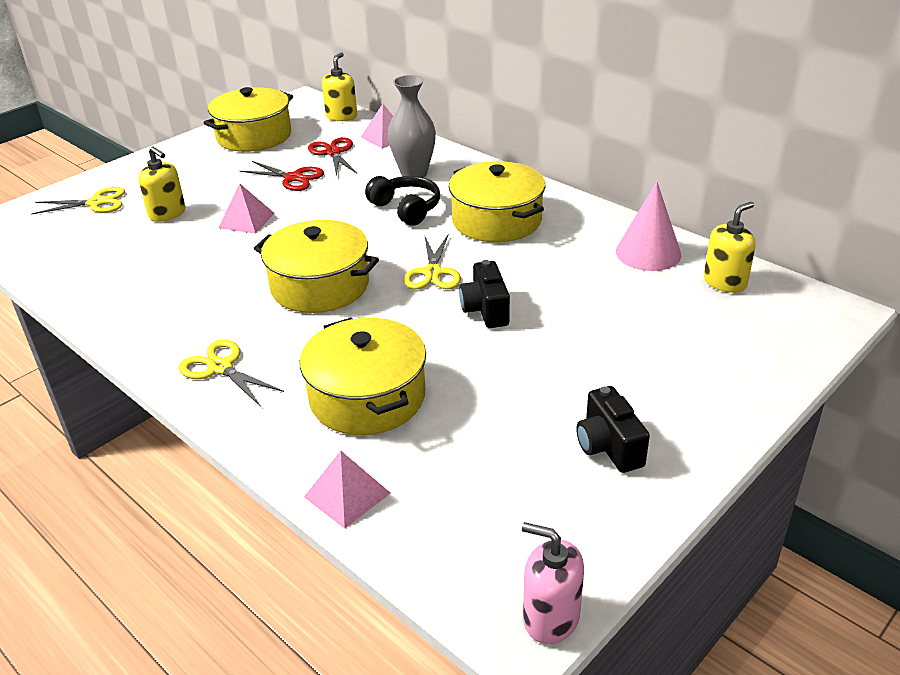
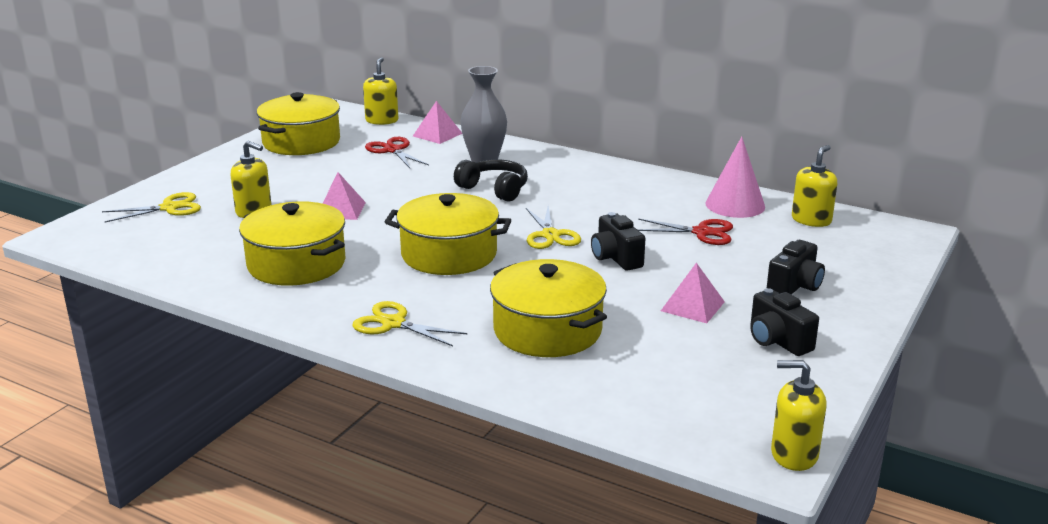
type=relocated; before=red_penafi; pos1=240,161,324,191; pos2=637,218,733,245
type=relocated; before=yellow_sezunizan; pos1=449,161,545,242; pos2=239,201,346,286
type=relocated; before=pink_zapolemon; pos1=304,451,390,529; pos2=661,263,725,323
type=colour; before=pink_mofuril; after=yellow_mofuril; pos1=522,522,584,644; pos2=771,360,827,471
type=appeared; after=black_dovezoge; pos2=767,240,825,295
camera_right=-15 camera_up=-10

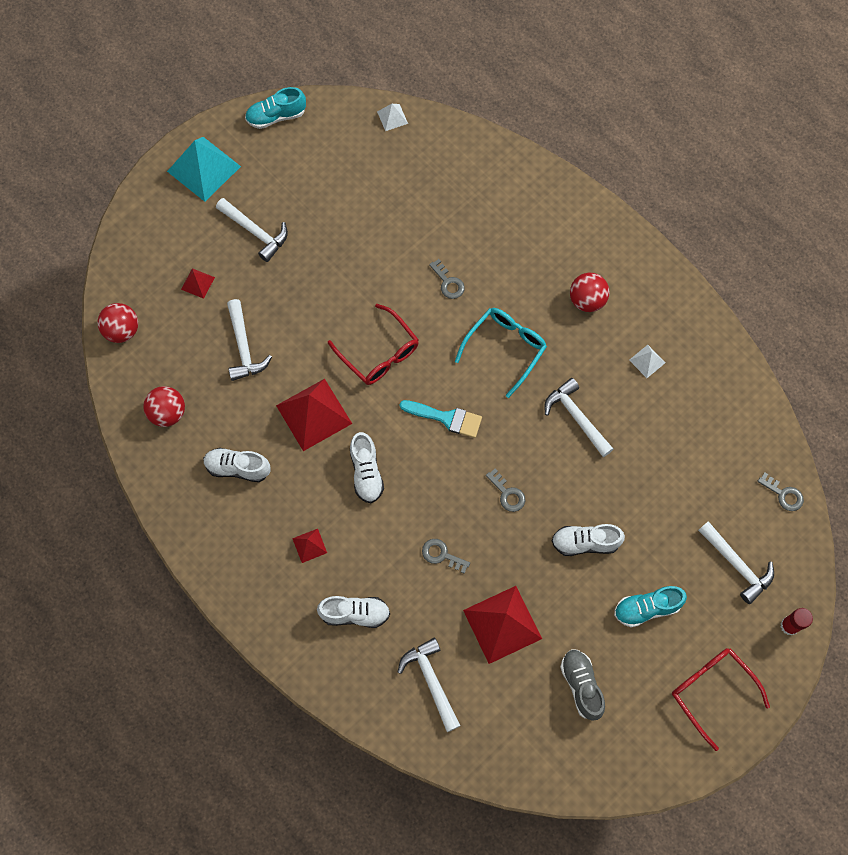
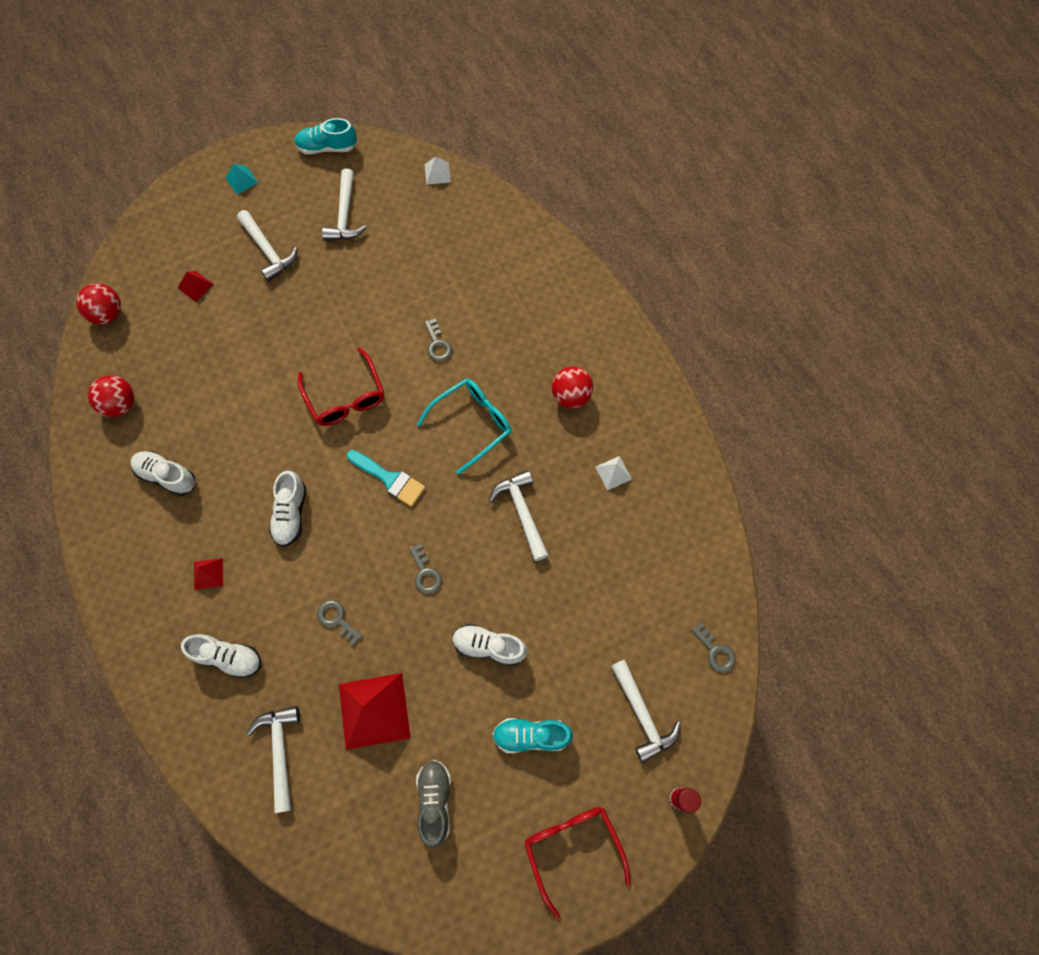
type=size; before=turquoise_zapolemon; pos1=167,137,241,202; pos2=225,164,258,194; scale=0.47
type=relocated; before=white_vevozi; pos1=227,299,272,381; pos2=322,169,367,241
type=missing; before=red_zapolemon; pos1=276,379,352,451
camera_right=15 camera_up=0

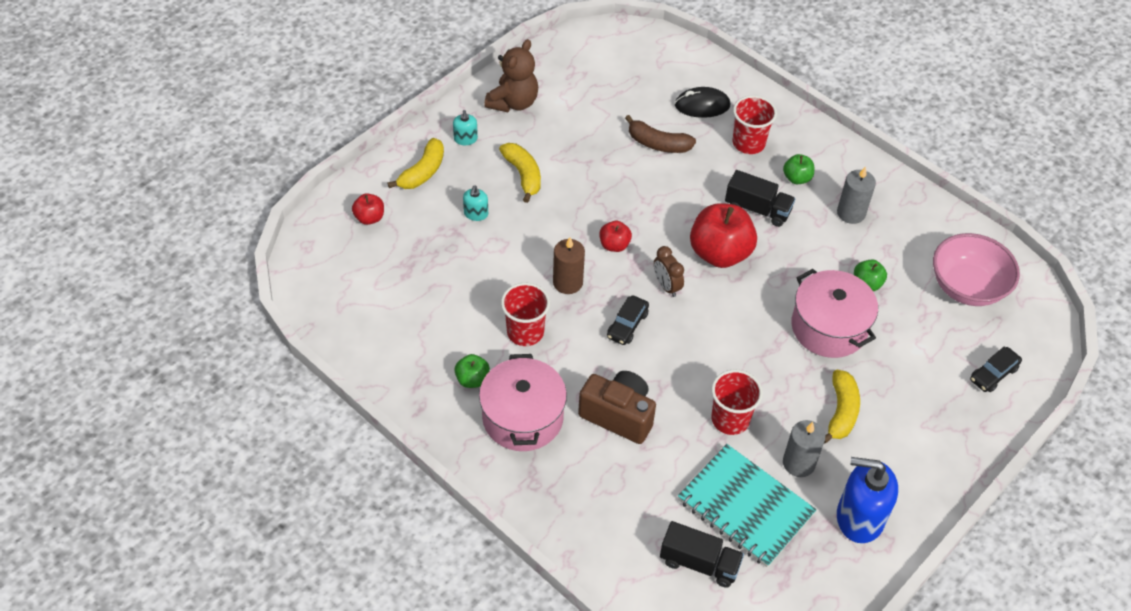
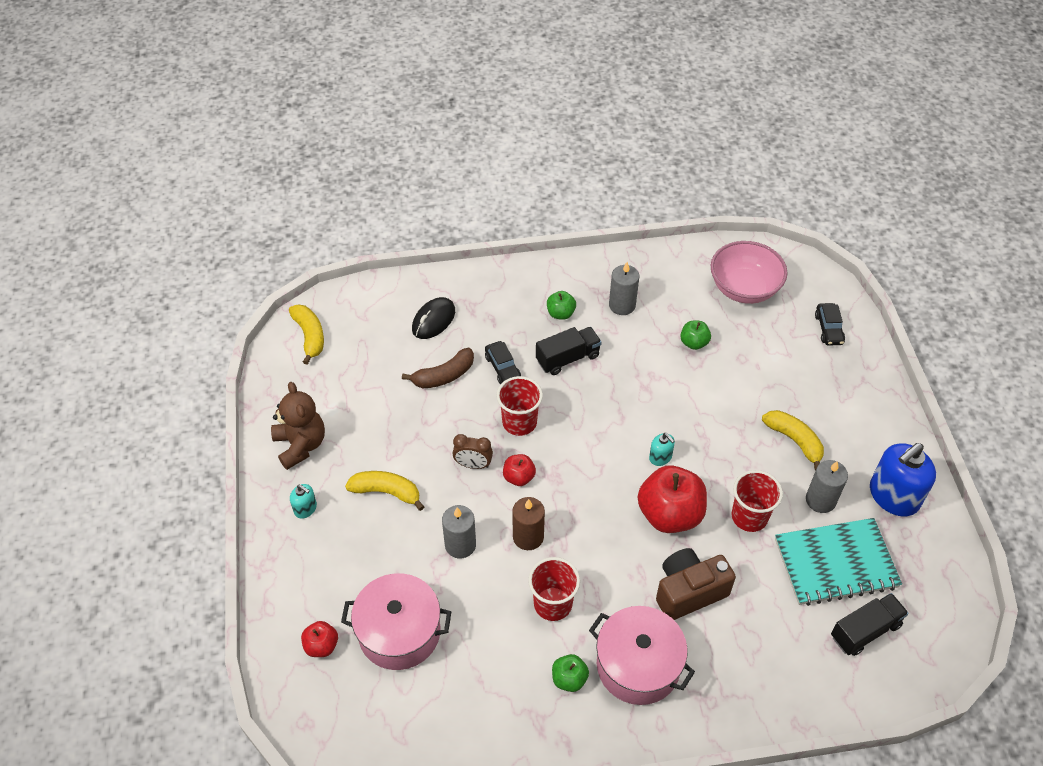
type=relocated; before=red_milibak; pos1=733,95,777,154; pos2=496,376,543,436
type=relocated; before=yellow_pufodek; pos1=388,138,444,189; pos2=289,304,324,365
type=relocated; before=turquoise_mofuril; pos1=463,185,488,221; pos2=649,433,675,466
type=relocated; before=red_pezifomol; pos1=690,203,757,268; pos2=638,466,707,533
type=relocated; before=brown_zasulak; pos1=654,246,684,297; pos2=453,434,493,469
type=relocated; before=pink_sezunizan; pos1=791,269,878,358; pos2=341,573,451,670
type=relocated; before=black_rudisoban; pos1=607,295,649,345; pos2=485,341,521,385
type=appeared; after=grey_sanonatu; pos2=442,505,476,558
camera_right=-50 camera_up=0

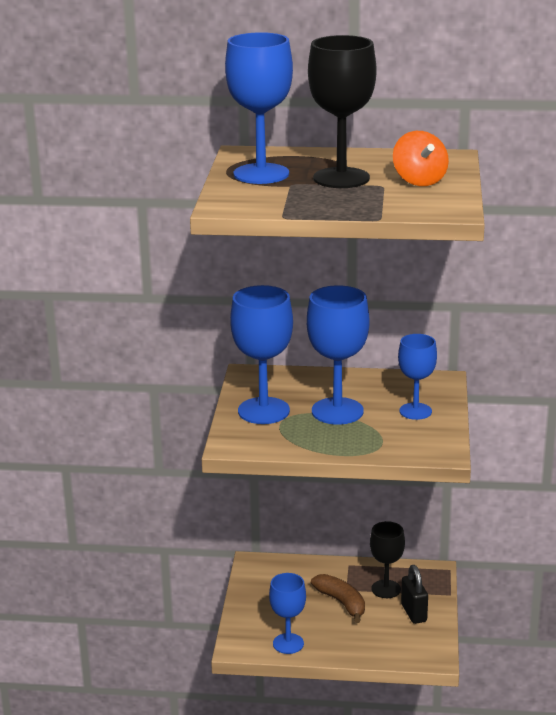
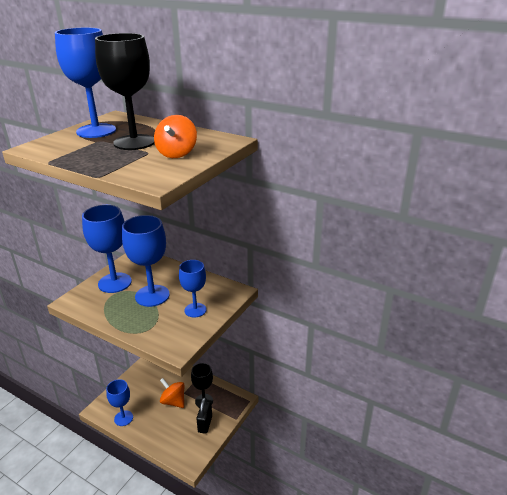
type=exchanged; before=brown_pufodek; after=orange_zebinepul; pos1=311,574,365,623; pos2=160,378,185,408
camera_right=25 camera_up=5

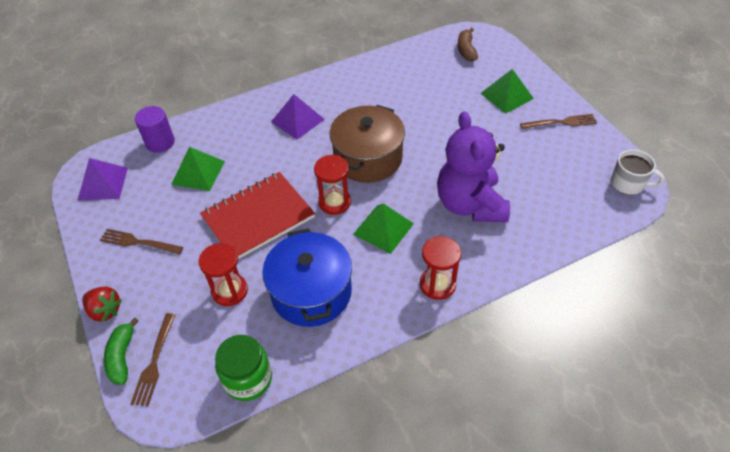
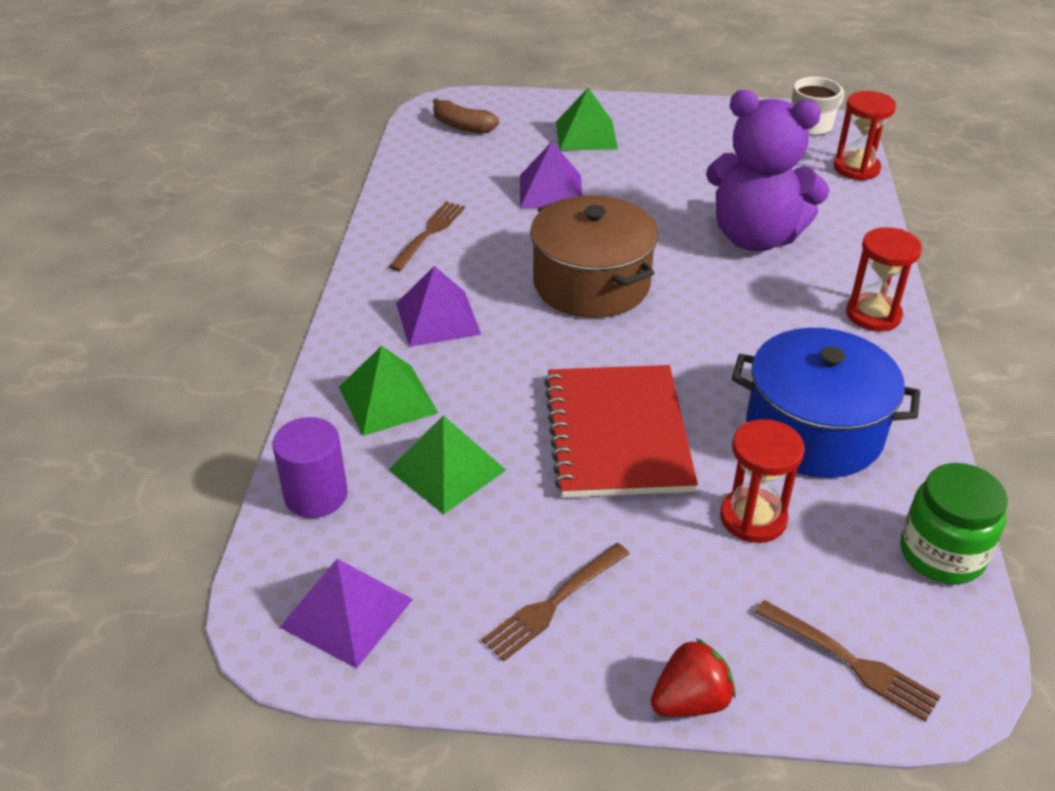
type=relocated; before=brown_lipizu; pos1=520,114,597,129; pos2=389,201,465,271
type=relocated; before=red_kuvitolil; pos1=314,155,351,215; pos2=833,91,896,181
type=relocated; before=green_zapolemon; pos1=353,203,414,254; pos2=339,346,438,436
type=missing; before=green_pufodek; pos1=104,318,139,385
type=appeared; after=purple_zapolemon; pos2=520,142,582,208
camera_right=-60 camera_up=-10

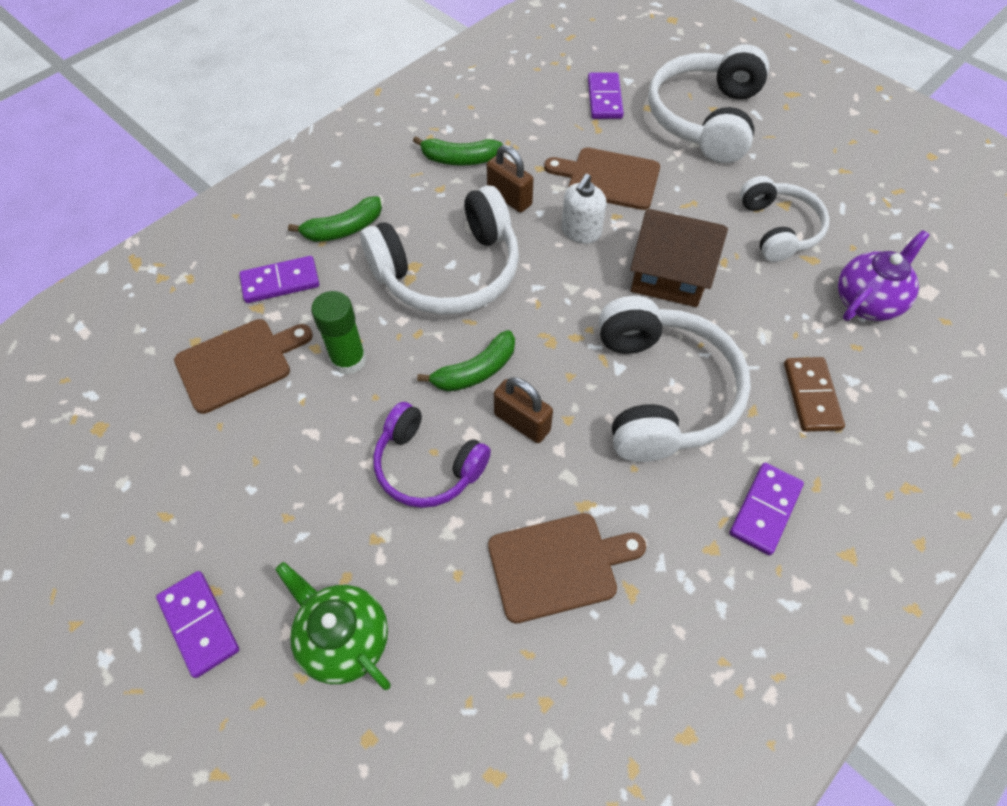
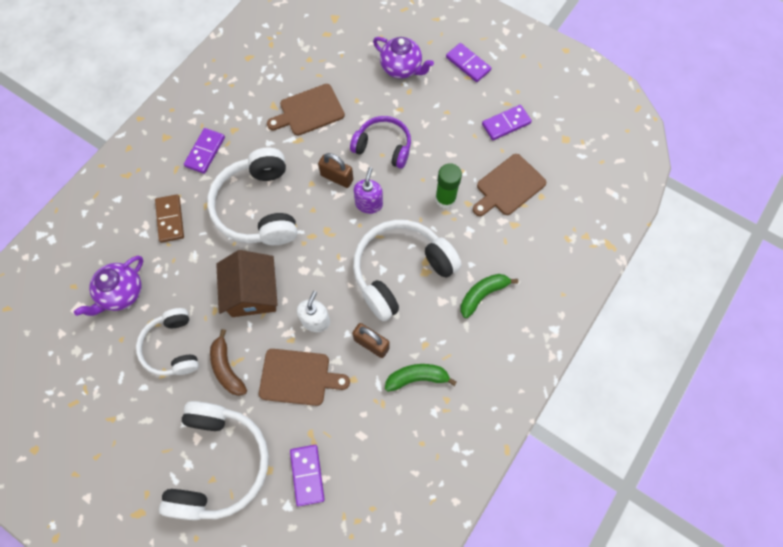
type=spun; before=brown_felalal; pos1=630,209,728,307; pos2=216,250,278,317; turn=75
type=relocated; before=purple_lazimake; pos1=239,256,319,303; pos2=482,105,532,140
type=exchanged; before=green_pufodek; after=purple_mofuril; pos1=417,330,515,392; pos2=354,167,383,214
type=colour; before=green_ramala; after=purple_ramala; pos1=275,562,391,690; pos2=373,37,434,79
type=appeared; after=brown_pufodek; pos2=210,329,247,396
camera_right=170 camera_up=10

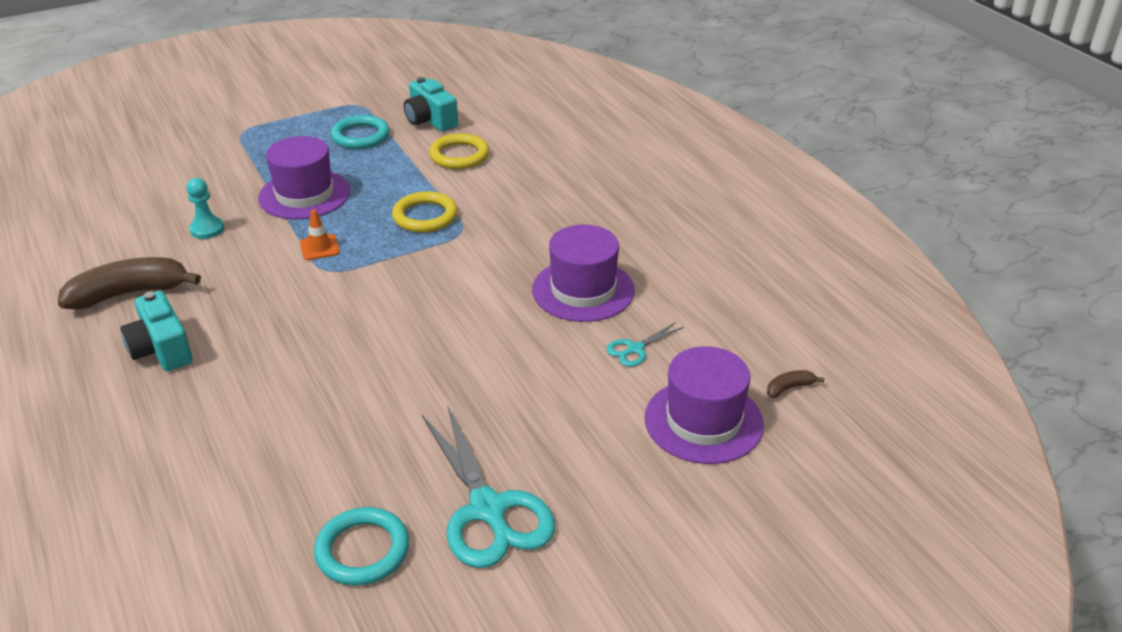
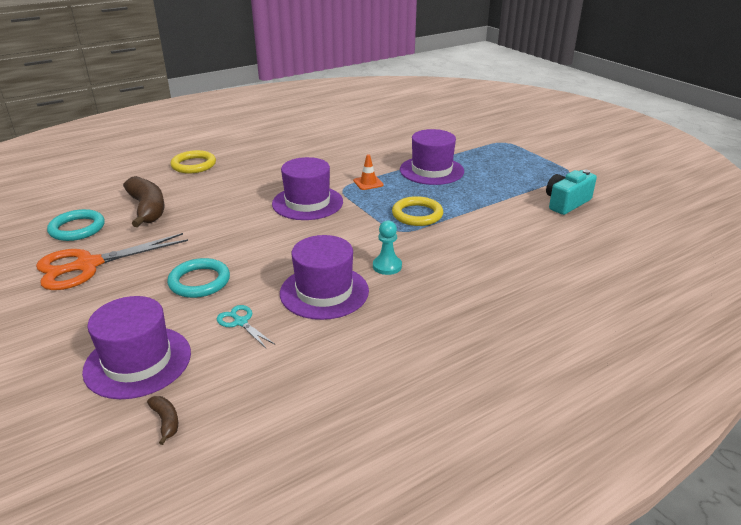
type=relocated; before=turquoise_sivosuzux; pos1=331,115,390,149; pos2=167,258,230,298
type=relocated; before=yellow_sivosuzux; pos1=429,133,489,169; pos2=171,150,216,173
type=relocated; before=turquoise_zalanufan; pos1=186,178,224,239; pos2=373,221,402,275
type=relocated; before=brown_pufodek; pos1=58,257,201,310; pos2=123,176,164,227
type=missing; before=turquoise_dovezoge; pos1=120,291,193,371
type=colour; before=turquoise_penafi; after=orange_penafi; pos1=422,405,555,568; pos2=36,233,188,290
type=appeared; after=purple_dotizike; pos2=272,157,343,220
camera_right=85 camera_up=-5

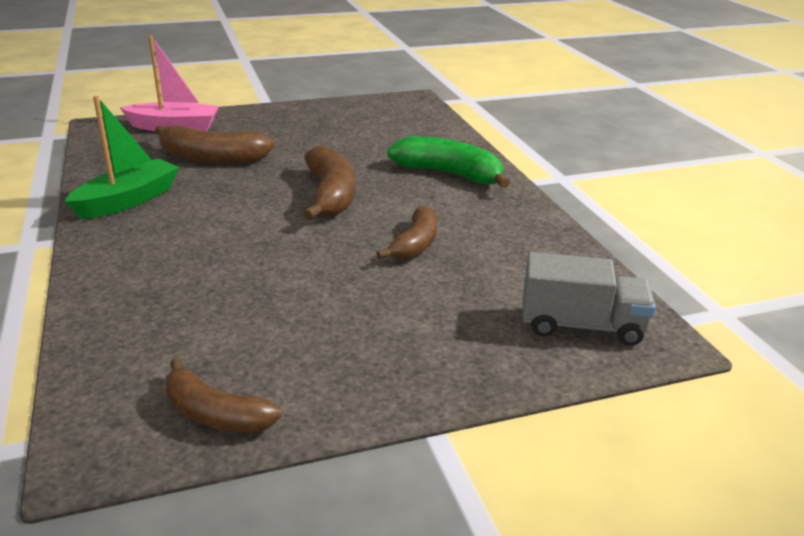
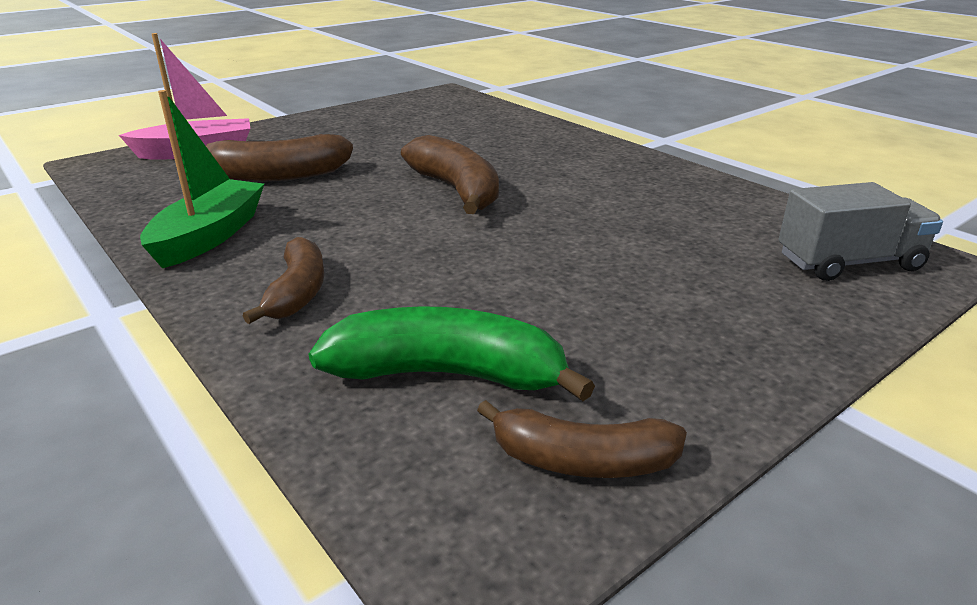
type=relocated; before=green_pufodek; pos1=387,136,510,188; pos2=309,306,595,401
type=relocated; before=brown_pufodek; pos1=377,205,437,260; pos2=243,237,324,324
camera_right=-20 camera_up=0

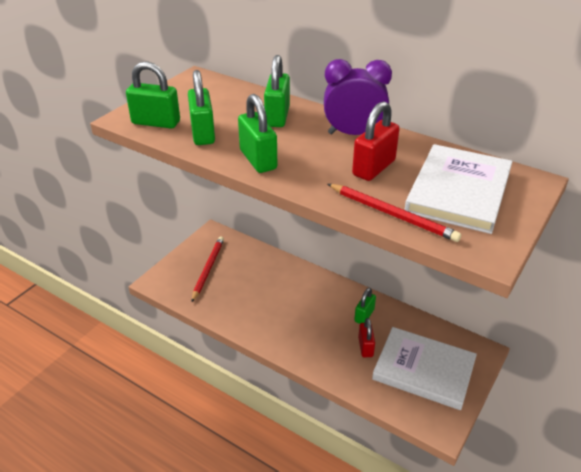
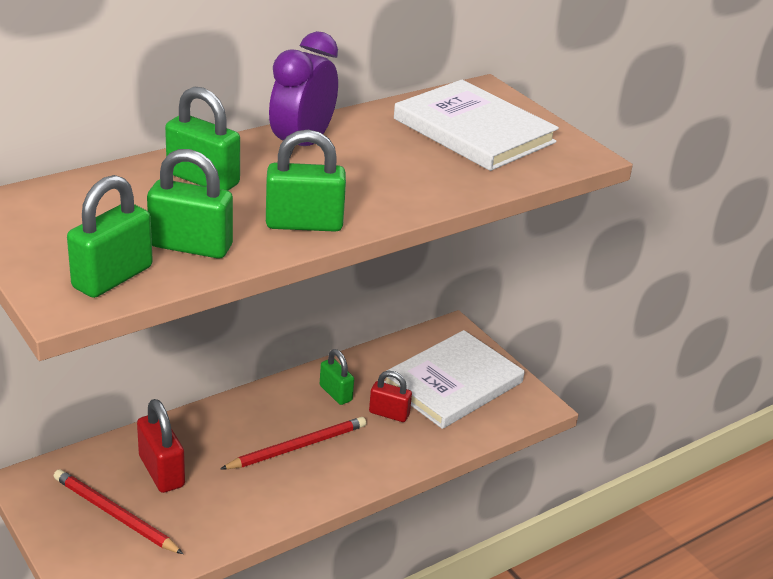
type=relocated; before=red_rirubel; pos1=352,101,400,181; pos2=137,399,185,493
type=relocated; before=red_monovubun; pos1=328,184,461,242; pos2=220,417,366,469
camera_right=-70 camera_up=-5

